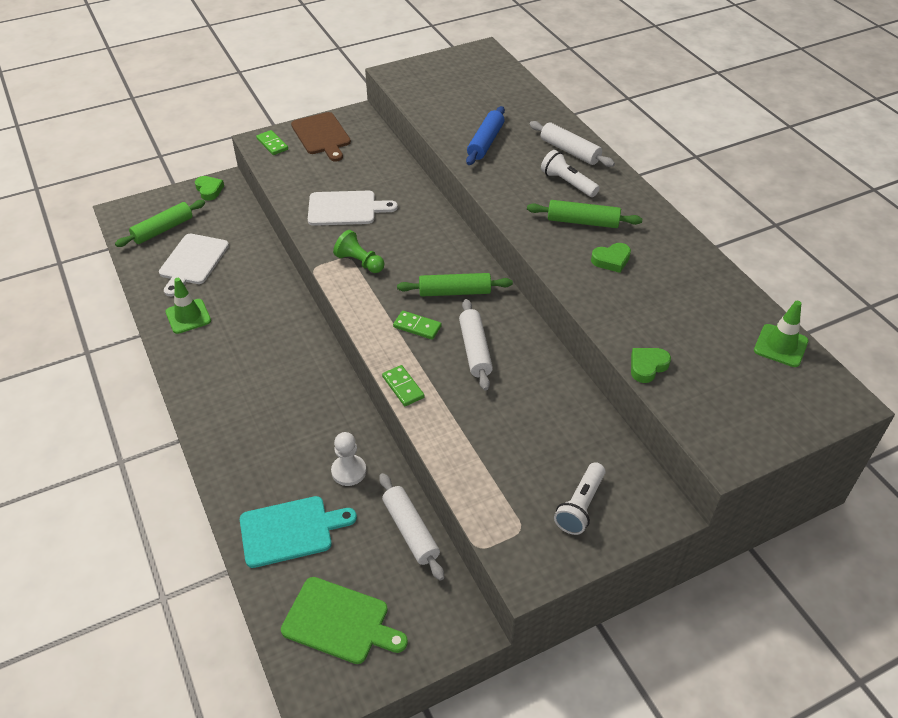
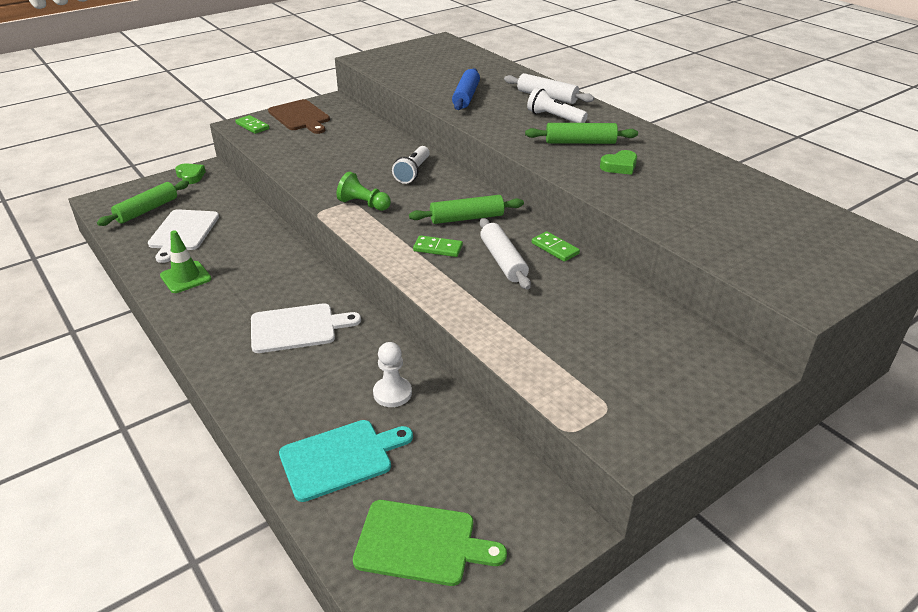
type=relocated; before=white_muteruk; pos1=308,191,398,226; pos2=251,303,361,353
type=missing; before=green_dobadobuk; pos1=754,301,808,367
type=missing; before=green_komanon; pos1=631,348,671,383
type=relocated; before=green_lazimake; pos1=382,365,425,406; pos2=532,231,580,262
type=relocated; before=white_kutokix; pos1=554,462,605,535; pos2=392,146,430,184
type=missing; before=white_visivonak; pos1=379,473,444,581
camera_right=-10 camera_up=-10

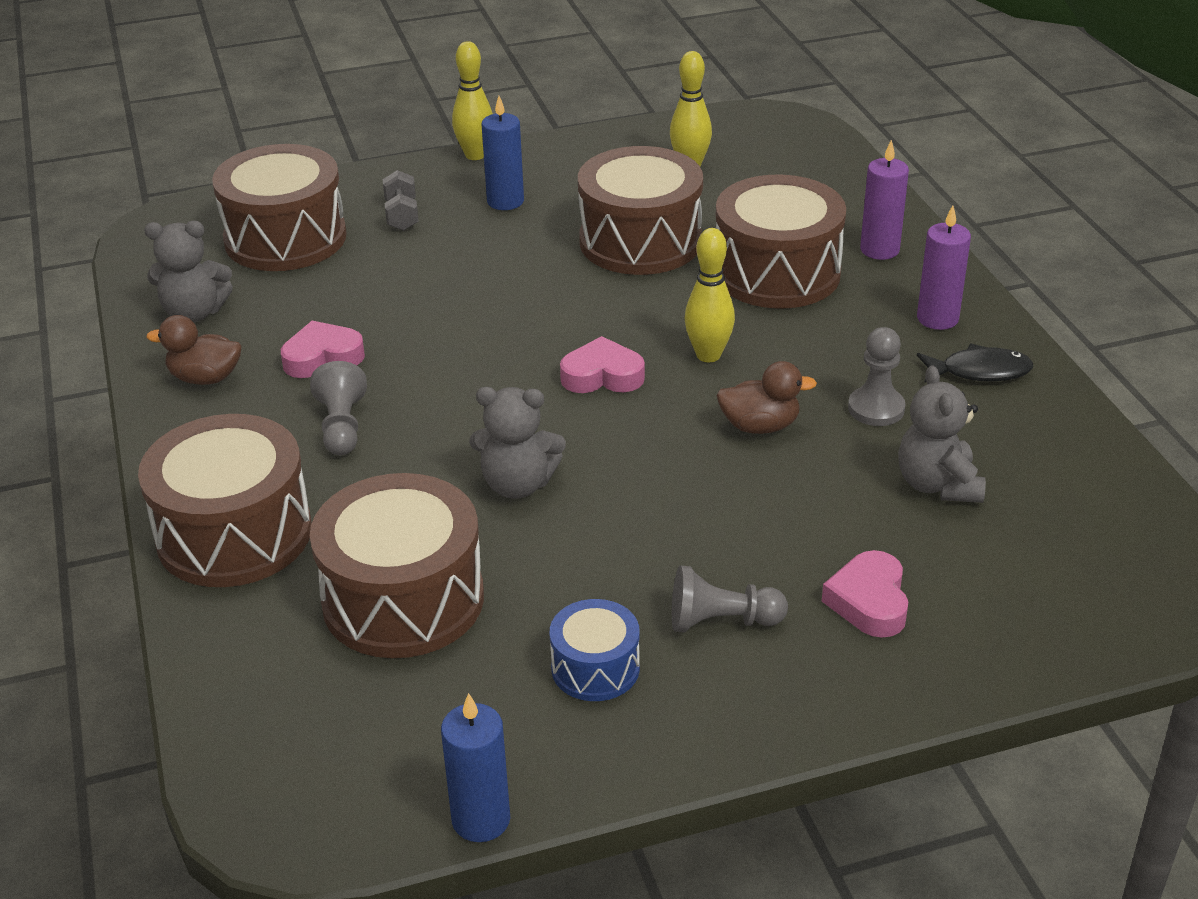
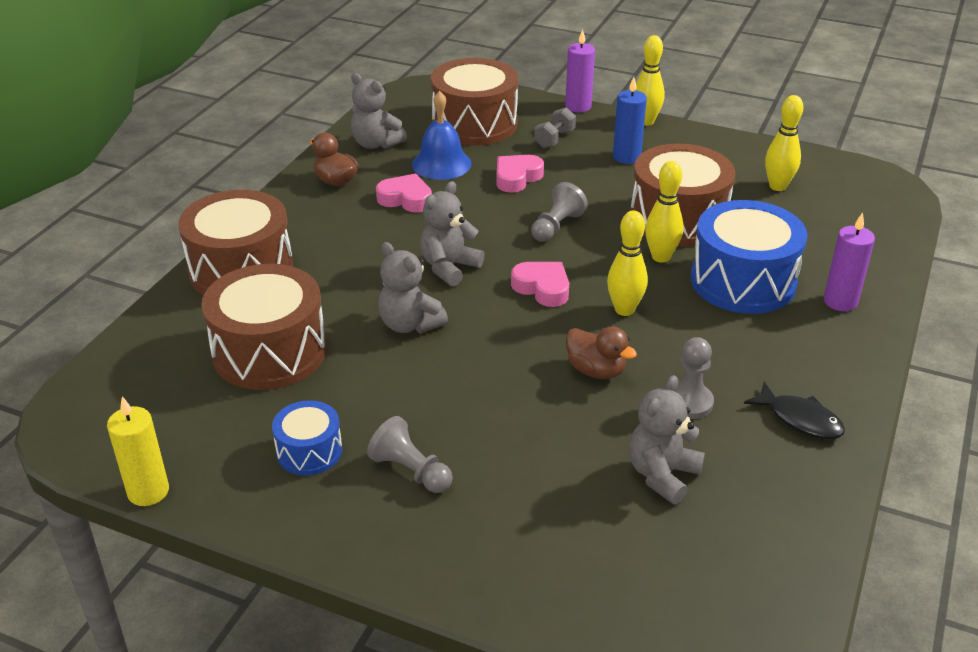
type=colour; before=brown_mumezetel; after=blue_mumezetel; pos1=716,174,846,309; pos2=691,200,808,314
type=relocated; before=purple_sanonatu; pos1=917,205,971,330; pos2=565,29,595,112
type=relocated; before=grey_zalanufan; pos1=310,361,367,455; pos2=531,182,588,242
type=relocated; before=pink_komanon; pos1=822,550,908,638; pos2=497,155,544,193
type=colour; before=blue_sanonatu; after=yellow_sanonatu; pos1=441,693,510,842; pos2=107,396,169,506
type=appeared; after=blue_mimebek; pos2=412,91,472,180
type=appeared; after=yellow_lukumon; pos2=645,161,684,263
type=appeared; after=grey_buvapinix; pos2=420,181,485,286
camera_right=40 camera_up=0

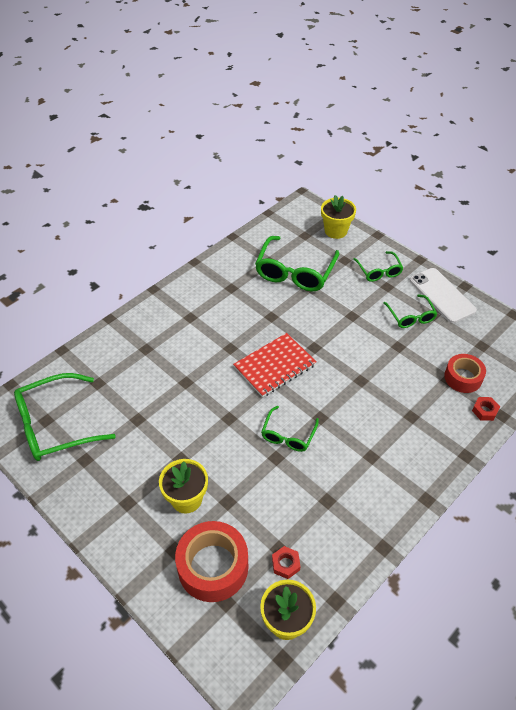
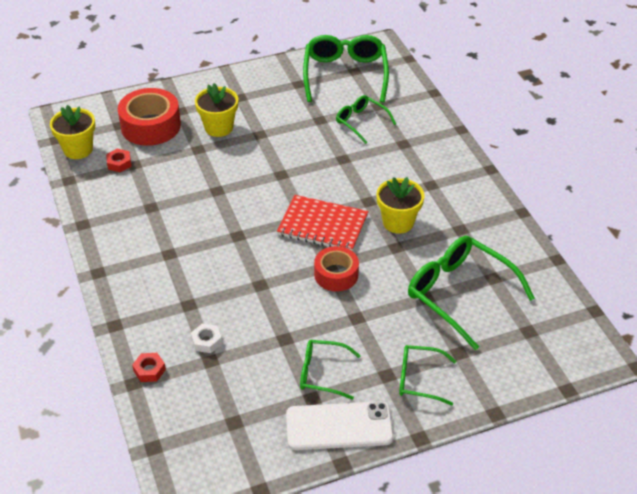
type=relocated; before=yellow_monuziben; pos1=321,195,356,239; pos2=376,177,425,234
type=spun; before=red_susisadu; pos1=233,333,317,397; pos2=277,195,369,251; turn=-60
type=relocated; before=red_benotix; pos1=444,354,486,393; pos2=314,246,359,292
type=relocated; before=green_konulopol; pos1=261,406,319,452; pos2=336,95,396,144
type=appeared; after=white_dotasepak; pos2=191,324,222,353
camera_right=115 camera_up=-5

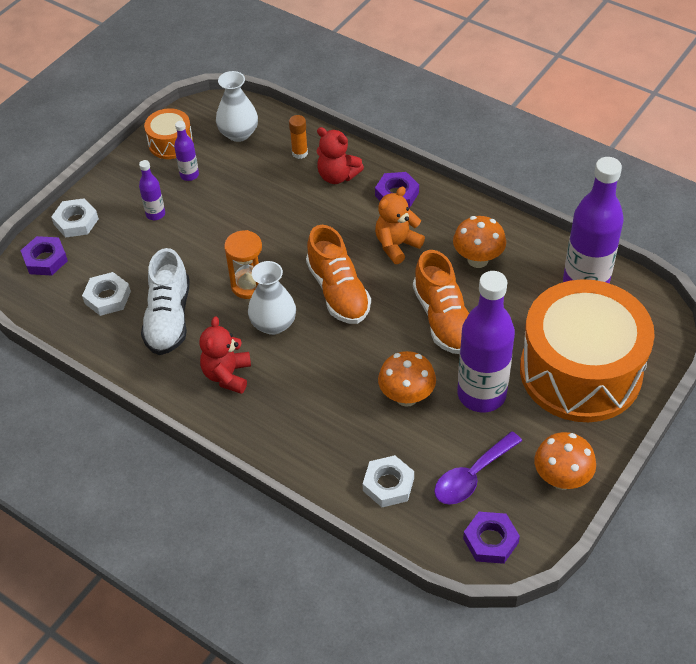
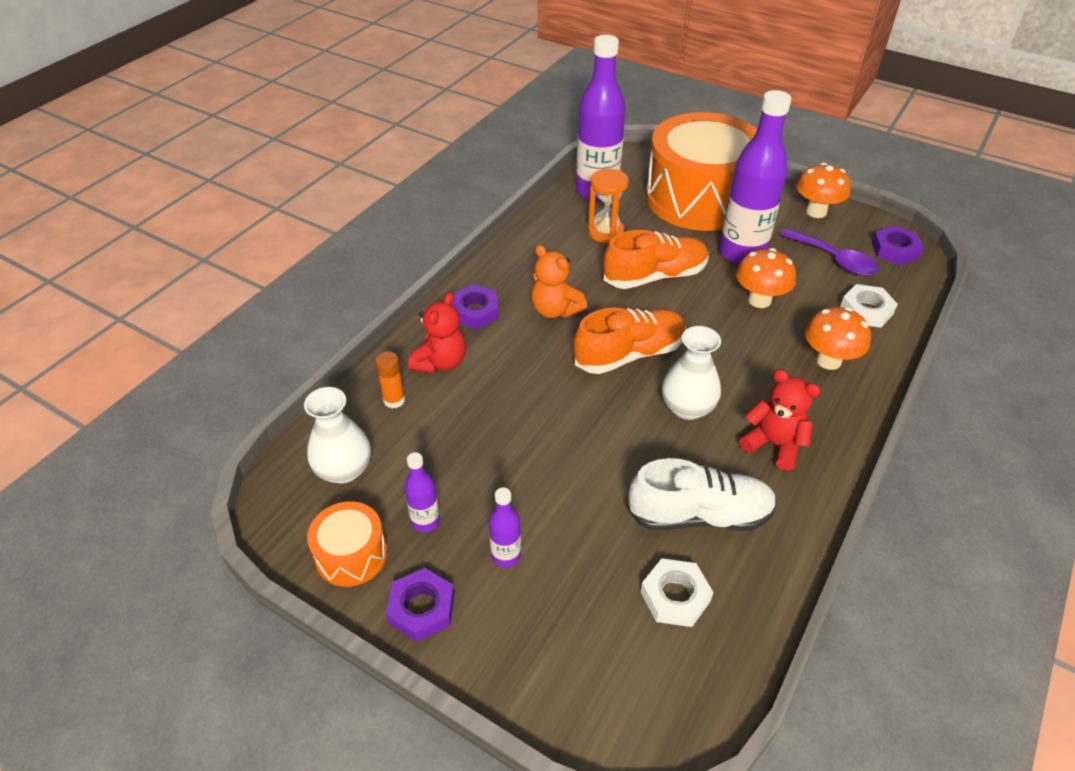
type=missing; before=white_dotasepak; pos1=51,198,99,238
type=relocated; before=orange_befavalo; pos1=453,216,506,268; pos2=805,307,871,370
type=relocated; before=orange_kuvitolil; pos1=224,230,262,299; pos2=588,169,629,243
type=relocated; before=purple_dotasepak; pos1=20,236,68,275; pos2=386,568,454,642
type=spun; before=red_buvapinix; pos1=199,317,251,394; pos2=739,369,820,471; turn=-150
camera_right=-95 camera_up=-5

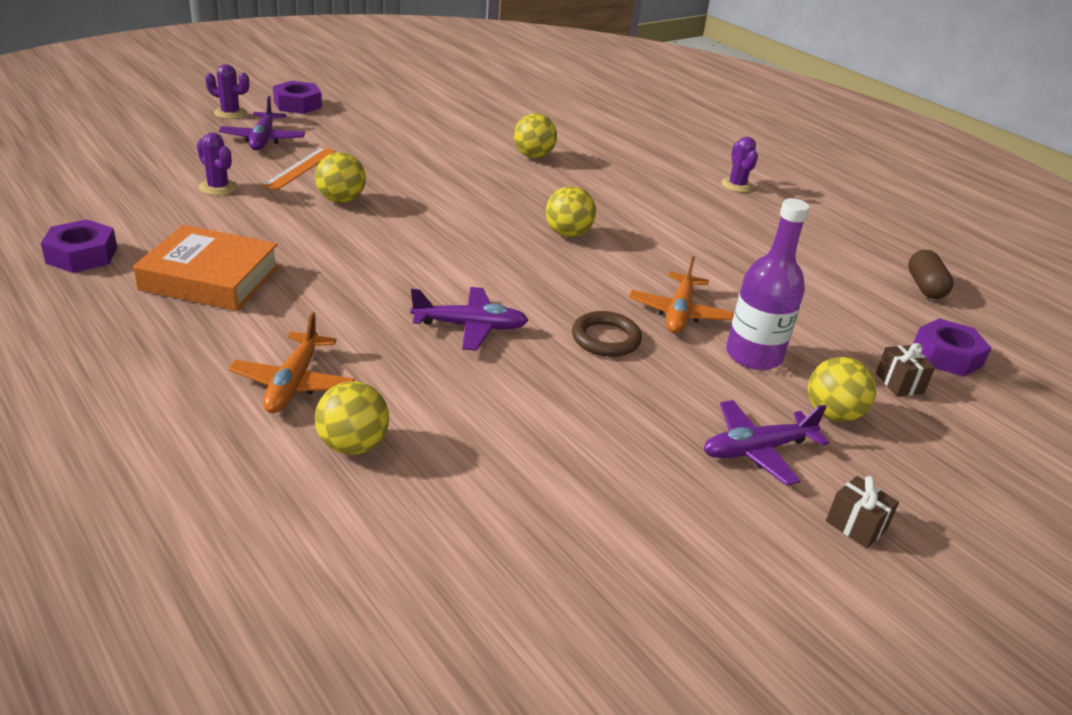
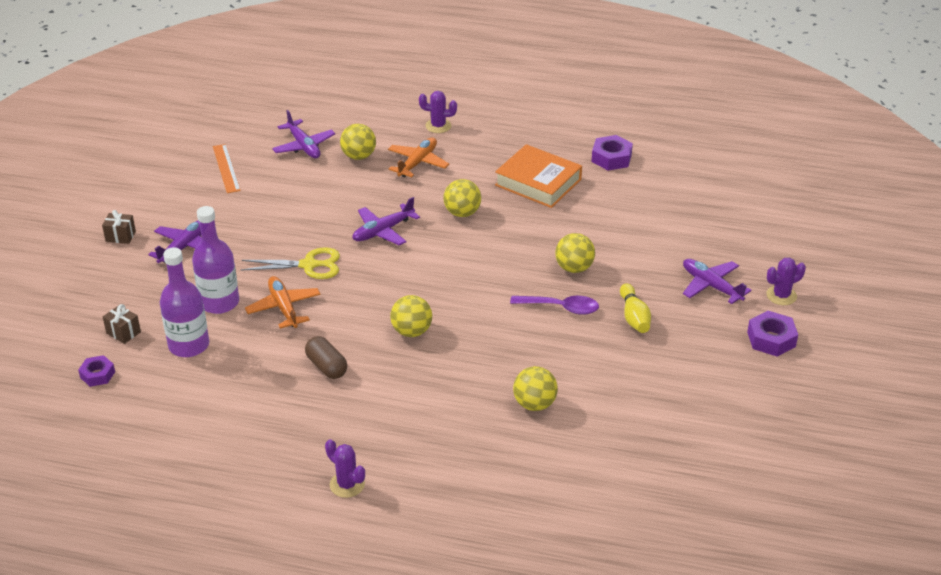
type=relocated; before=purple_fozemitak; pos1=197,133,237,196; pos2=419,91,457,133
type=relocated; before=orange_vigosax; pos1=261,147,336,191; pos2=213,144,241,193
type=spun; before=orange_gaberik; pos1=133,225,279,311; pos2=495,144,582,208; turn=60
type=relocated; before=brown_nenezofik; pos1=908,250,954,299; pos2=305,336,347,379
type=exchanged; before=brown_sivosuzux; after=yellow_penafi; pos1=572,311,642,357; pos2=241,247,340,279
type=spun; before=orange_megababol; pos1=229,312,355,413; pos2=388,137,449,177; turn=60
type=size; before=purple_dotasepak; pos1=913,318,991,377; pos2=78,355,115,387; scale=0.67
type=relocated; before=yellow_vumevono; pos1=808,357,876,422; pos2=443,179,481,217
type=appeared; after=purple_megababol; pos2=272,110,335,158
type=appeared; after=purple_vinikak; pos2=160,247,209,357
type=appeared; after=yellow_lukumon; pos2=620,283,651,333
type=appeared; after=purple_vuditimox; pos2=510,296,599,315
camera_right=145 camera_up=5

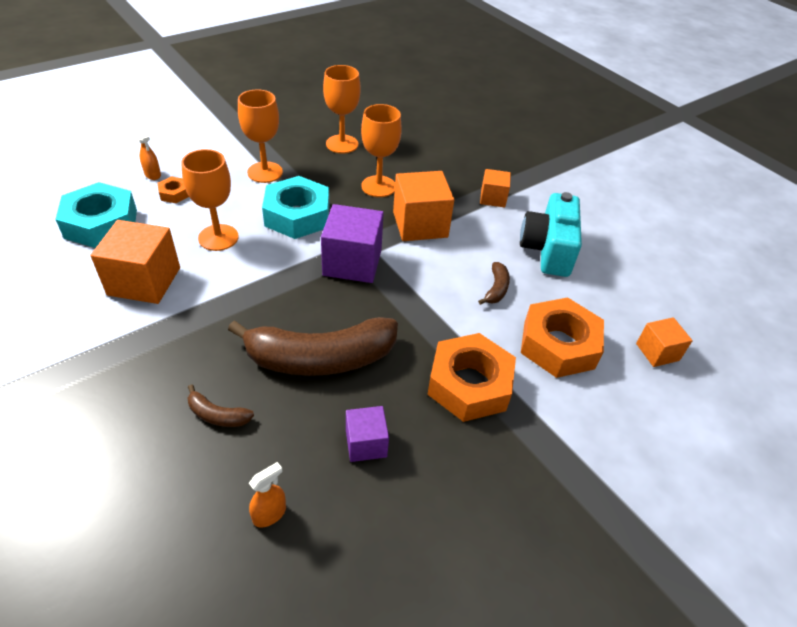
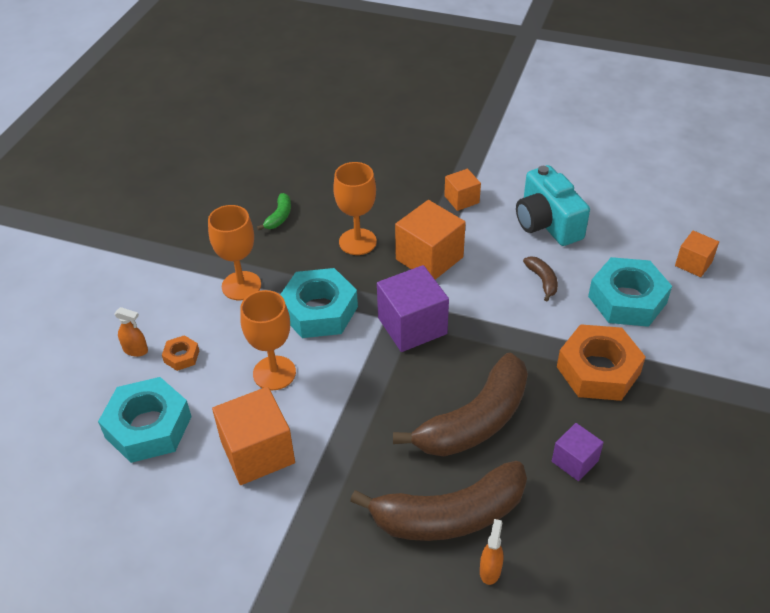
type=exchanged; before=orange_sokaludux; after=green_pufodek; pos1=323,65,361,154; pos2=257,193,291,231
type=colour; before=orange_dotasepak; after=turquoise_dotasepak; pos1=521,297,604,378; pos2=588,257,672,327
type=size; before=brown_pufodek; pos1=187,384,254,427; pos2=350,461,527,541; scale=2.38
type=relocated; before=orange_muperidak; pos1=249,462,286,528; pos2=480,519,503,585
camera_right=-30 camera_up=0

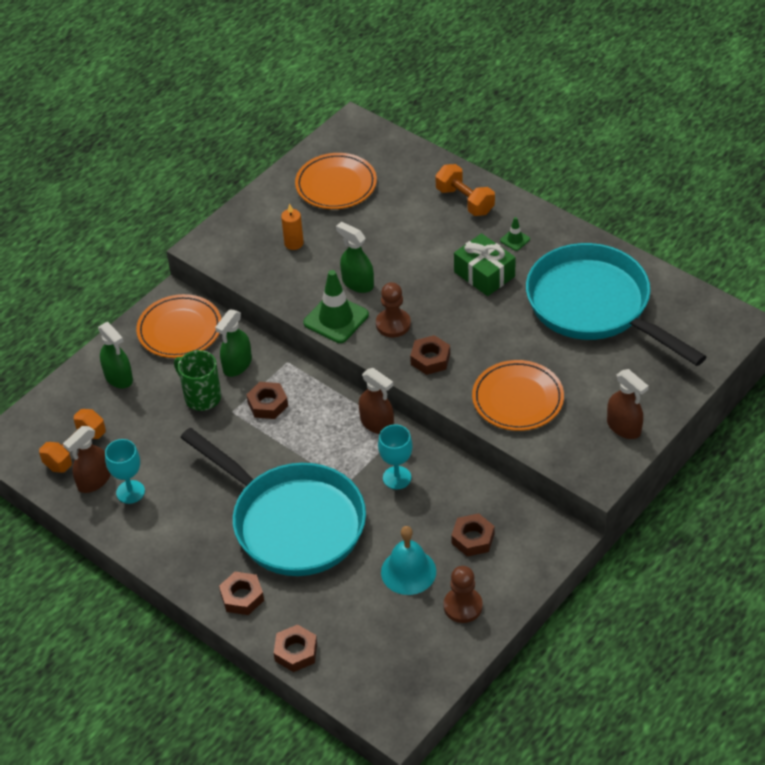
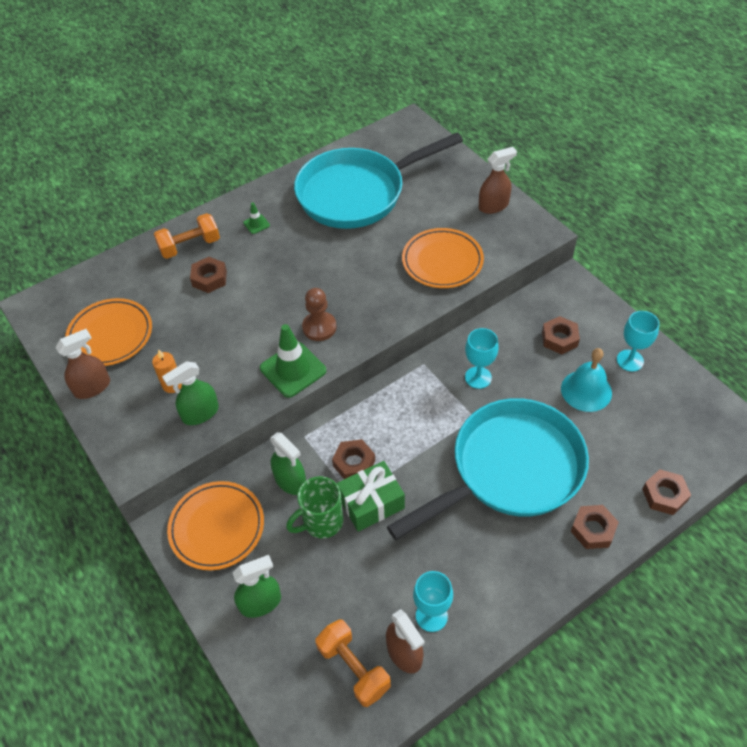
type=relocated; before=green_muperidak; pos1=336,222,374,293; pos2=162,361,219,425
type=relocated; before=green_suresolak; pos1=454,233,516,296; pos2=337,461,405,532
type=relocated; before=brown_dotasepak; pos1=410,335,450,375; pos2=190,257,227,293
type=relocated; before=brown_muperidak; pos1=359,368,394,434; pos2=55,329,110,399
type=exchanged; before=brown_zalanufan; after=turquoise_sokaludux; pos1=444,566,483,623; pos2=617,311,660,371
camera_right=-75 camera_up=5

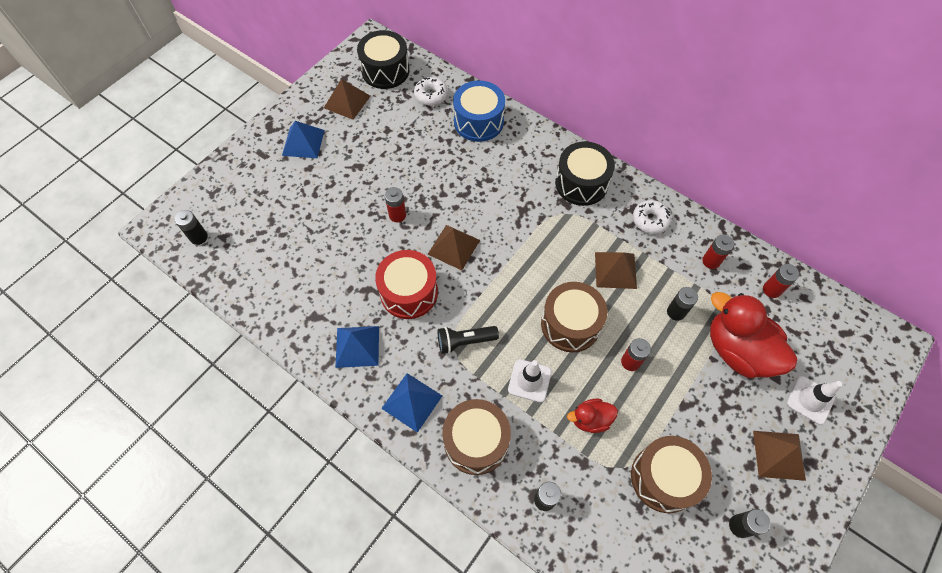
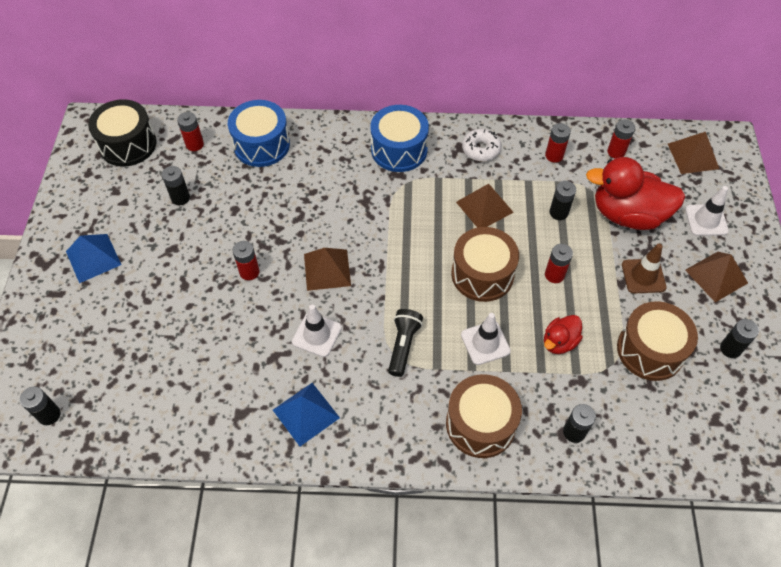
type=exchanged; before=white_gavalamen; after=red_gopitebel; pos1=414,77,448,106; pos2=177,112,204,151
type=relocated; before=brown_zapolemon; pos1=324,79,370,120; pos2=668,132,719,174
type=colour; before=black_mumezetel; after=blue_mumezetel; pos1=555,141,615,206; pos2=370,105,429,172
type=exchanged; before=red_mumezetel; after=white_dobadobuk; pos1=375,250,438,319; pos2=292,304,342,357
type=spun; before=black_kutokix; pos1=438,326,499,354; pos2=388,309,423,377; turn=150
type=missing; before=blue_zapolemon; pos1=381,373,442,433
type=appeared; after=black_gopitebel; pos2=162,166,190,205
type=appeared; after=brown_dobadobuk; pos2=622,244,667,293
camera_right=-35 camera_up=-5

